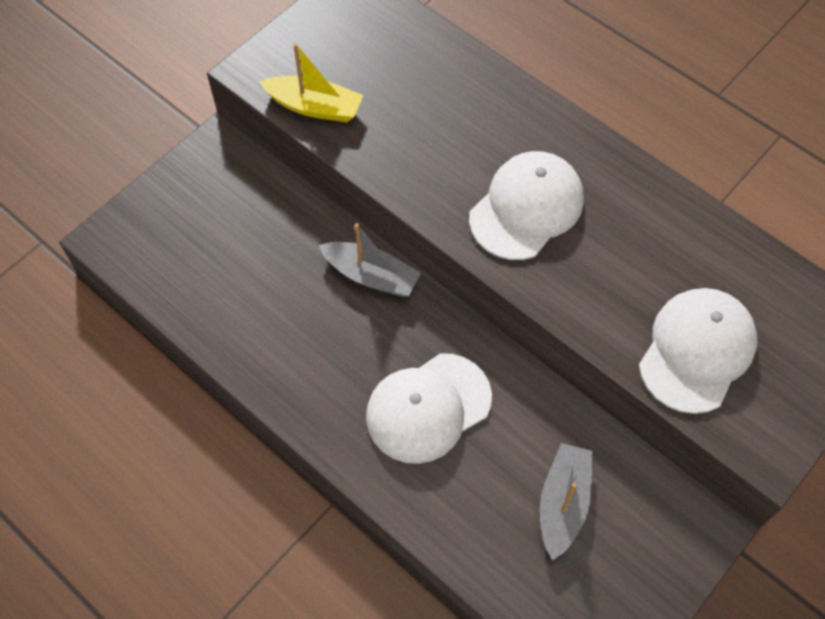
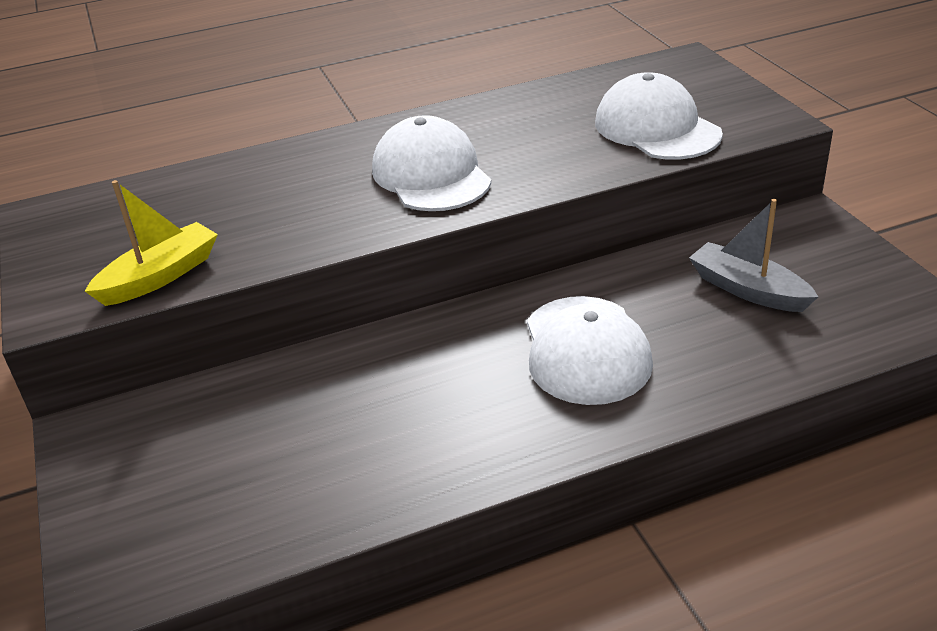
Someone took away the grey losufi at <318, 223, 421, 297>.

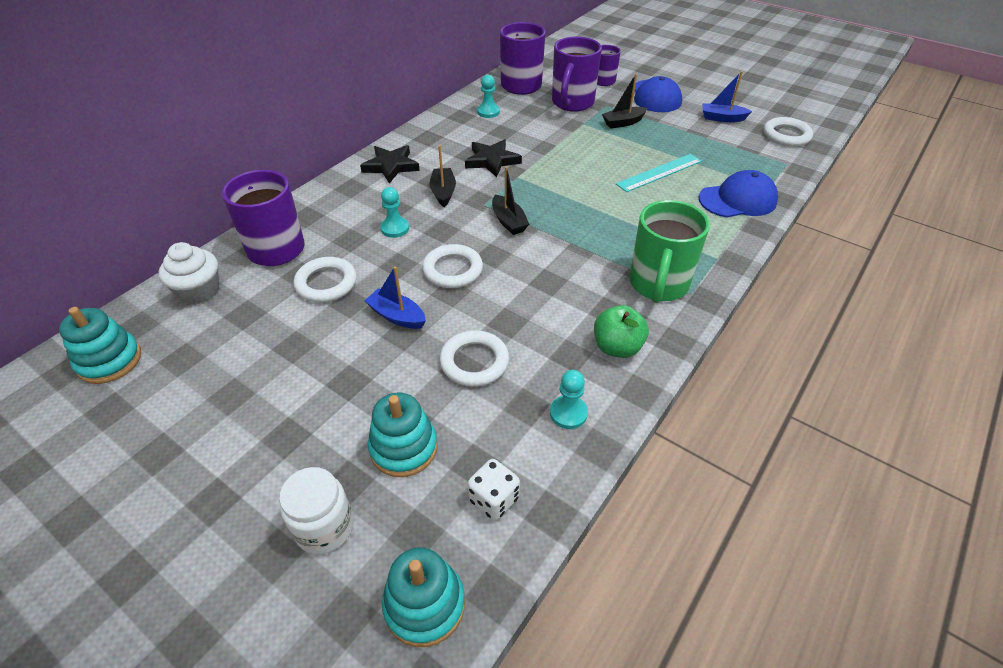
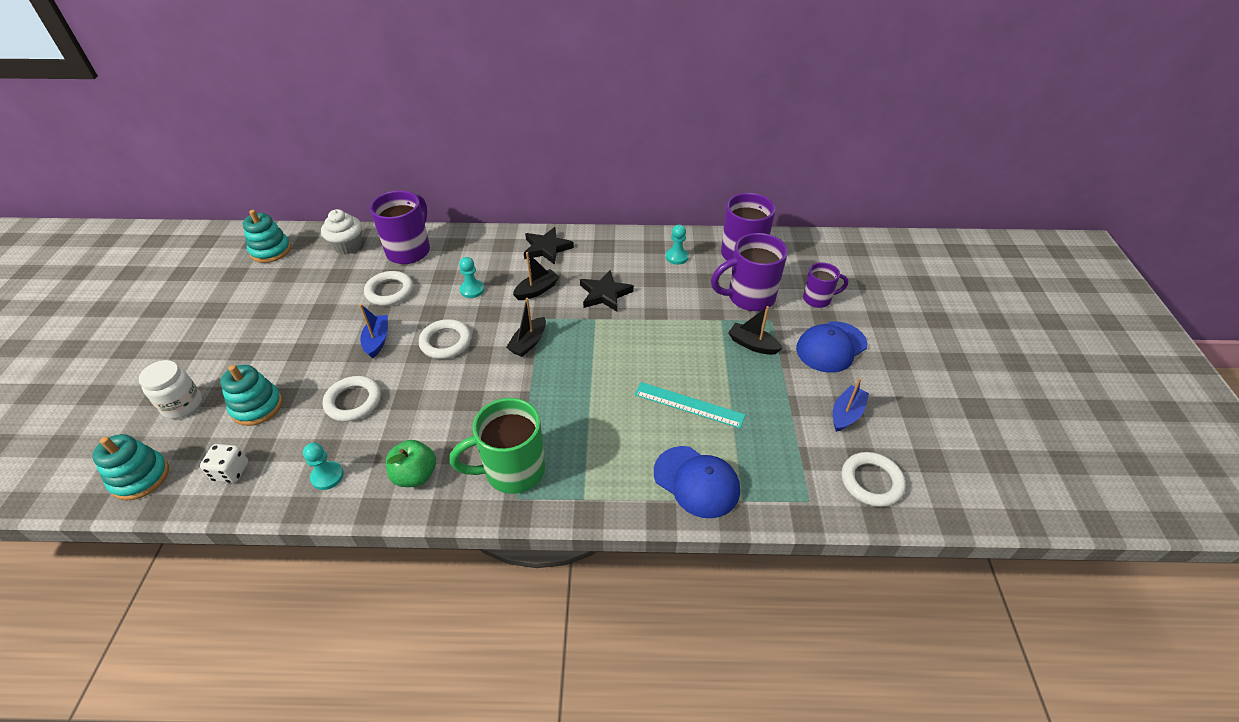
Someone rotated the blue losufi at <702, 71, 752, 122> by 60 degrees clockwise.

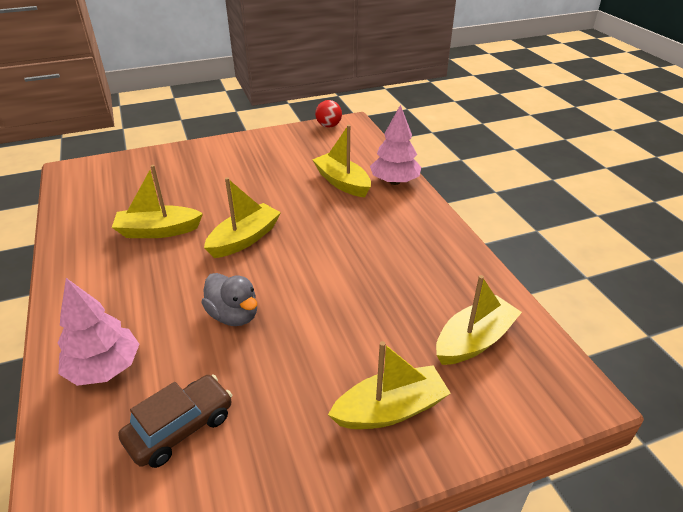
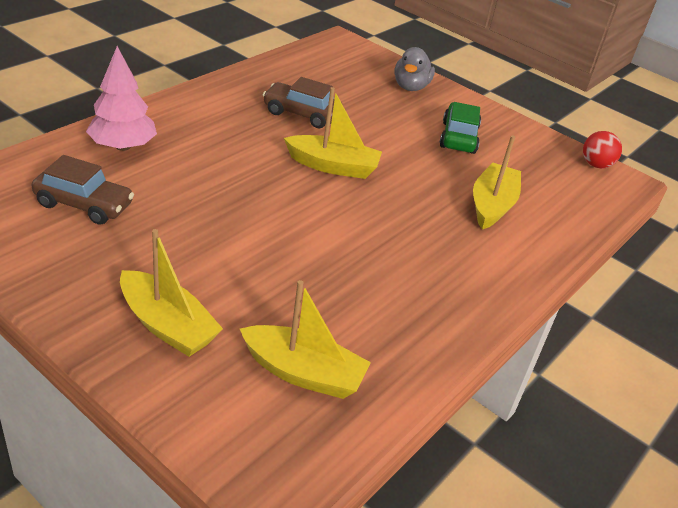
Someone took away the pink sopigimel at <370, 105, 421, 185>.
Someone swapped the yellow losufi at <112, 165, 203, 238> for the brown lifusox at <263, 77, 343, 128>.
Someone carried the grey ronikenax from <201, 273, 257, 326> to <394, 47, 435, 91>.
Someone put down the green lifusox at <439, 102, 481, 154>.

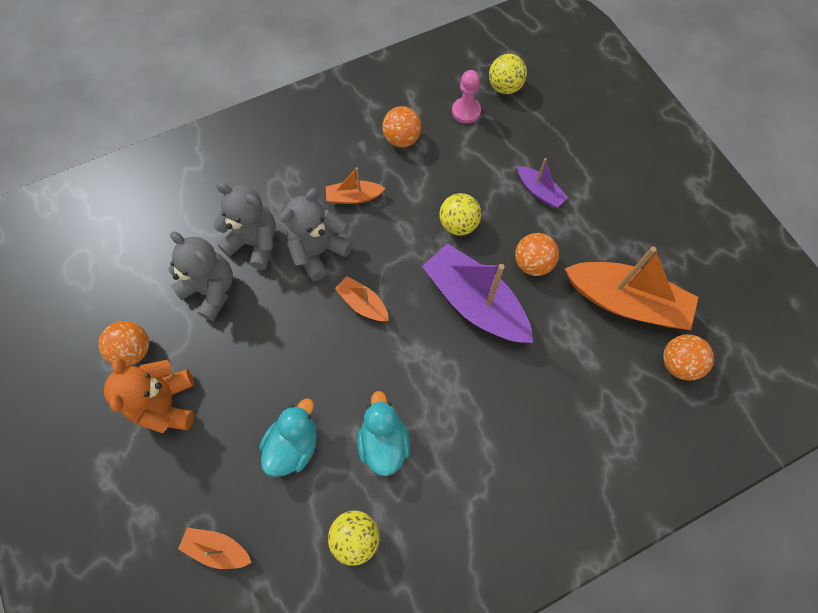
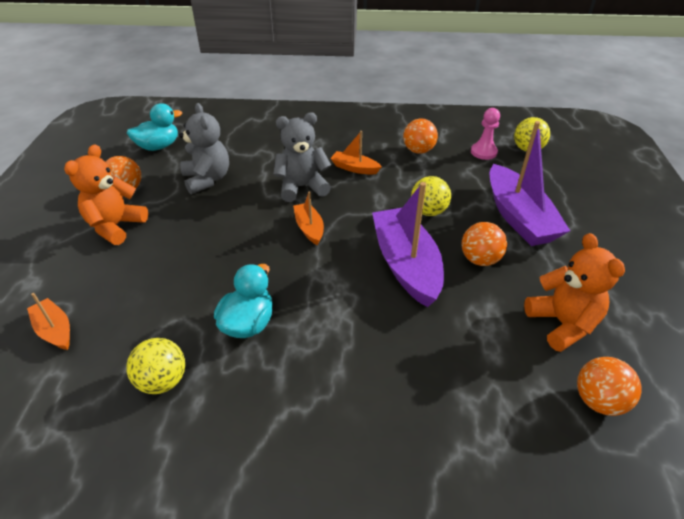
Someone scaled the purple losufi at <518, 158, 568, 208> by 2.02.
Someone took away the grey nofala at <213, 182, 276, 270>.
Someone swapped the orange losufi at <564, 246, 699, 330> for the orange nofala at <524, 233, 625, 352>.
Someone carried the turquoise ronikenax from <260, 398, 317, 477> to <127, 103, 182, 151>.

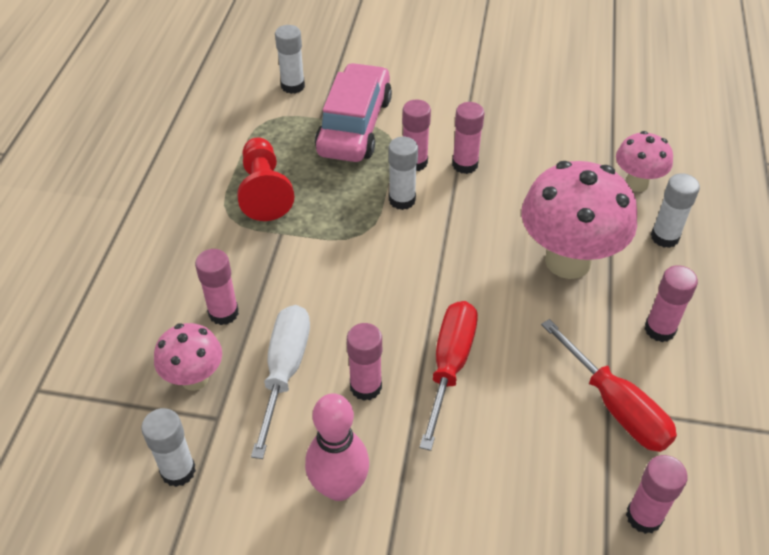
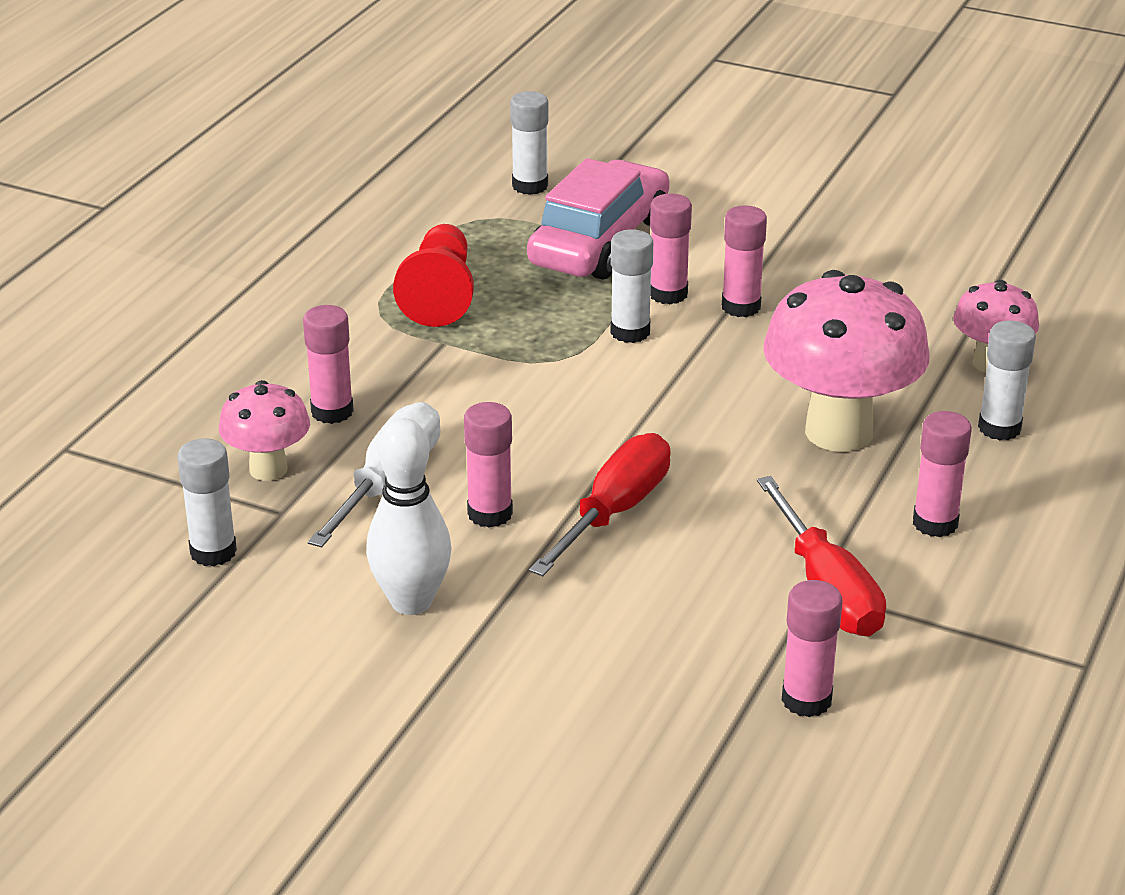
Someone repainted the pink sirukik at <305, 393, 369, 501>, which became the white sirukik at <366, 418, 452, 615>.

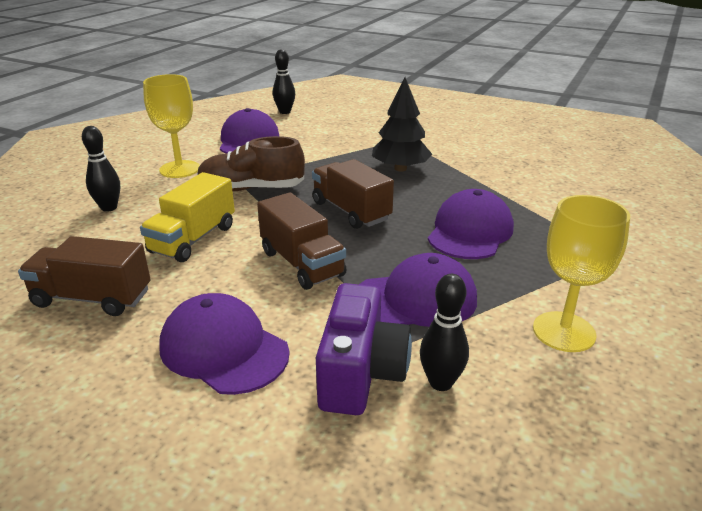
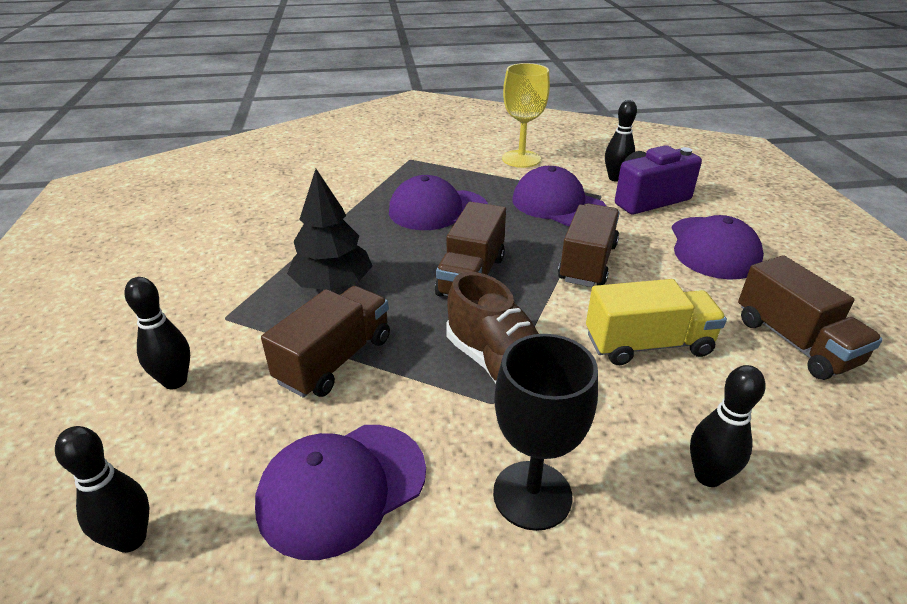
Someone repainted the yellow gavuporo at <143, 74, 200, 178>, which became the black gavuporo at <493, 334, 598, 531>.
Someone put down the black sirukik at <125, 277, 190, 389>.
Someone put down the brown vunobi at <261, 286, 390, 398>.

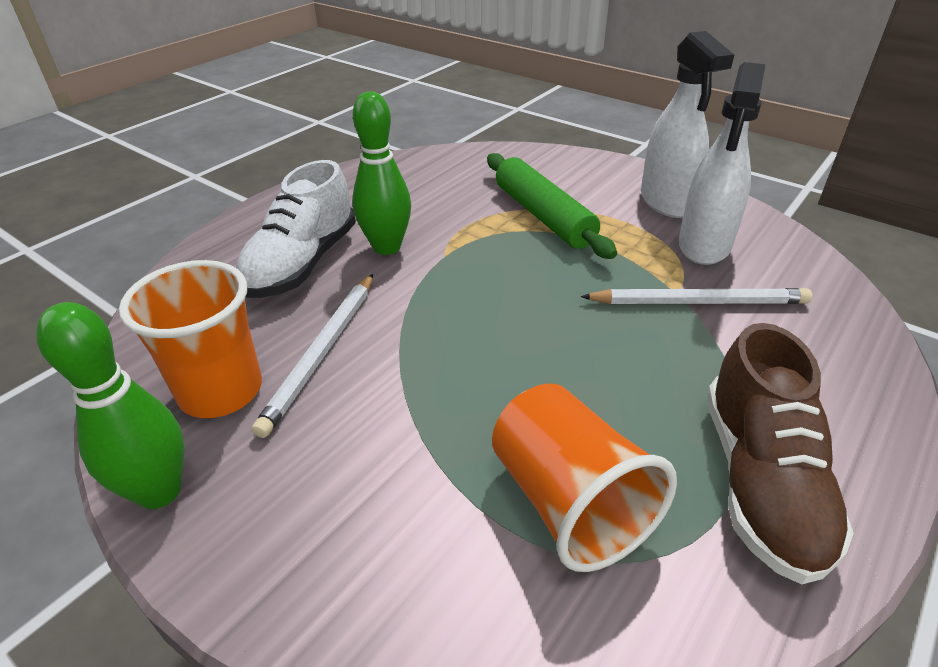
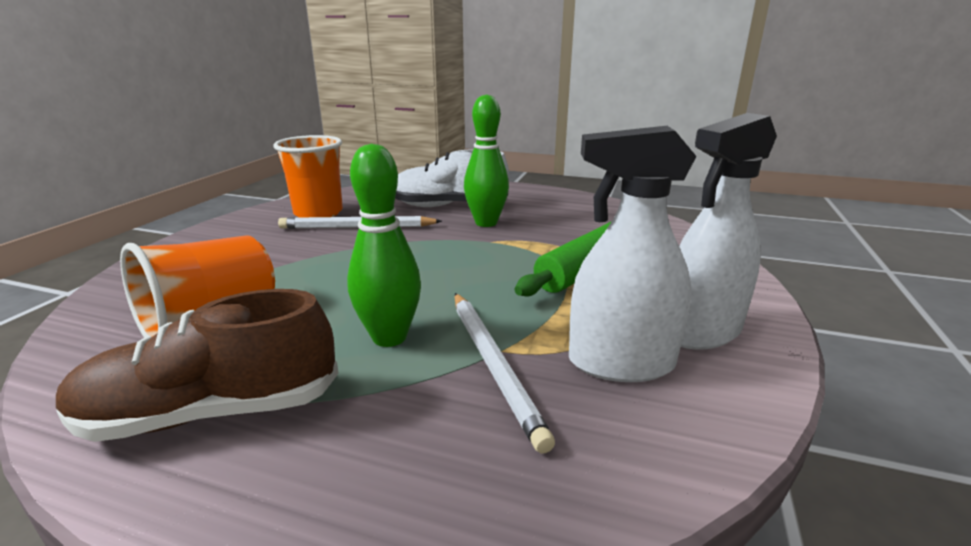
Someone carried the green sirukik from <36, 302, 184, 509> to <347, 144, 421, 347>.

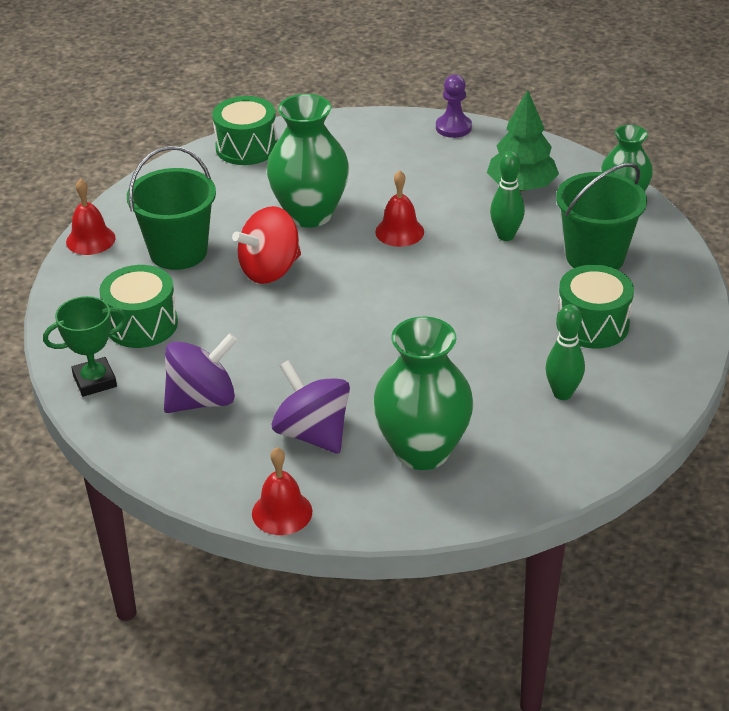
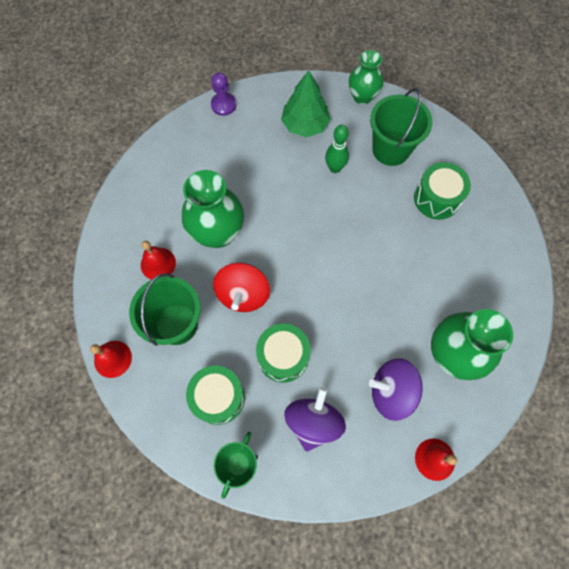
Someone carried the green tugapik from <212, 96, 277, 165> to <256, 323, 311, 383>.
Someone carried the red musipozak from <375, 170, 424, 247> to <141, 241, 176, 280>.
Someone took away the green sirukik at <546, 304, 585, 400>.

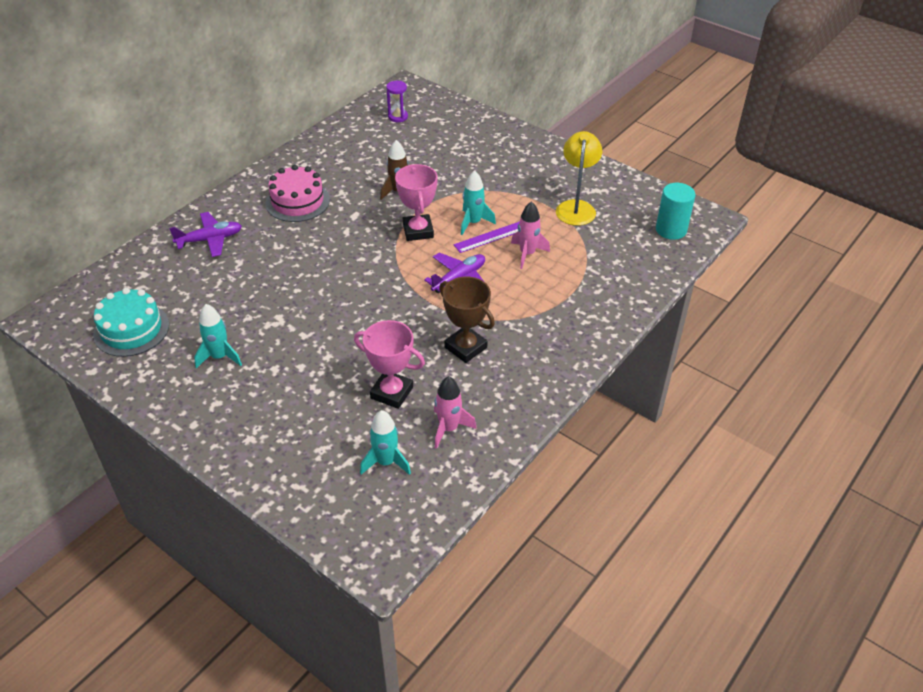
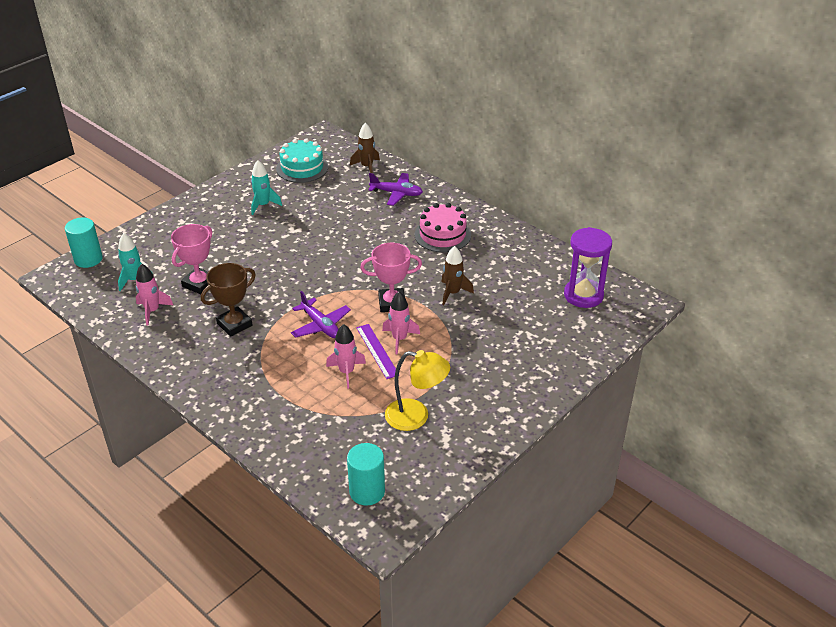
Someone scaled the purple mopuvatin at <386, 81, 408, 122> by 1.87.
Someone repainted the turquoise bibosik at <461, 170, 496, 235>, which became the pink bibosik at <382, 292, 420, 354>.
Someone rotated the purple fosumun at <169, 212, 242, 257> by 60 degrees counterclockwise.
Someone put down the brown bibosik at <350, 123, 380, 173>.
Someone put down the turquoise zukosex at <65, 217, 103, 268>.

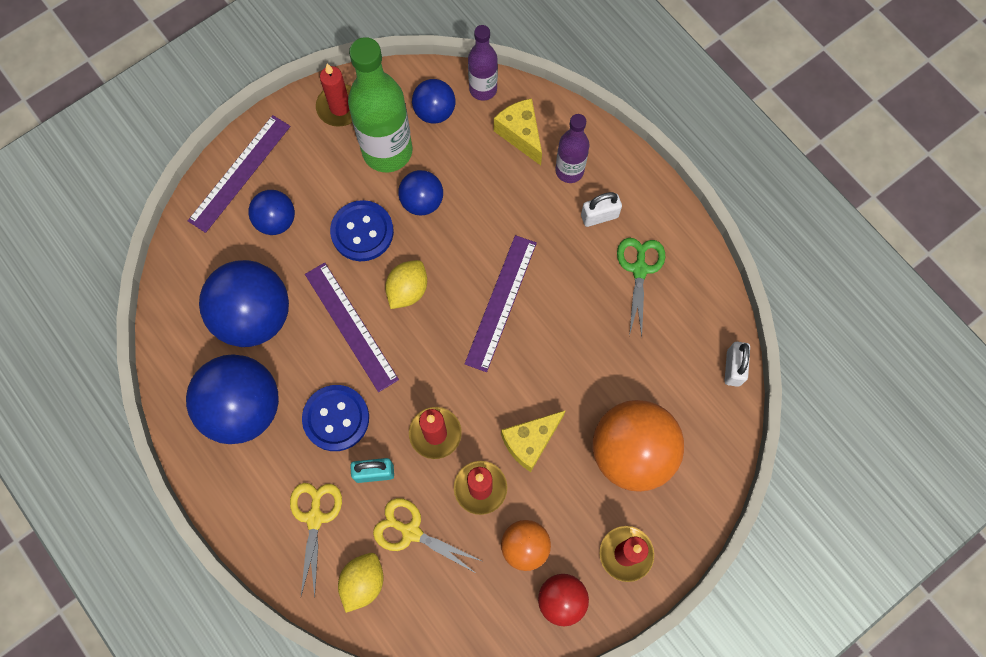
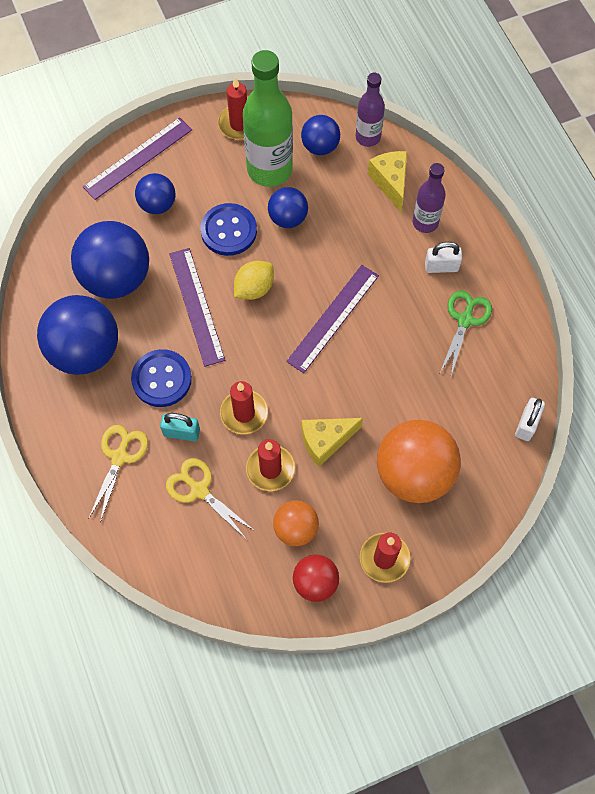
Someone took away the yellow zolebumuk at <338, 553, 384, 613>.

